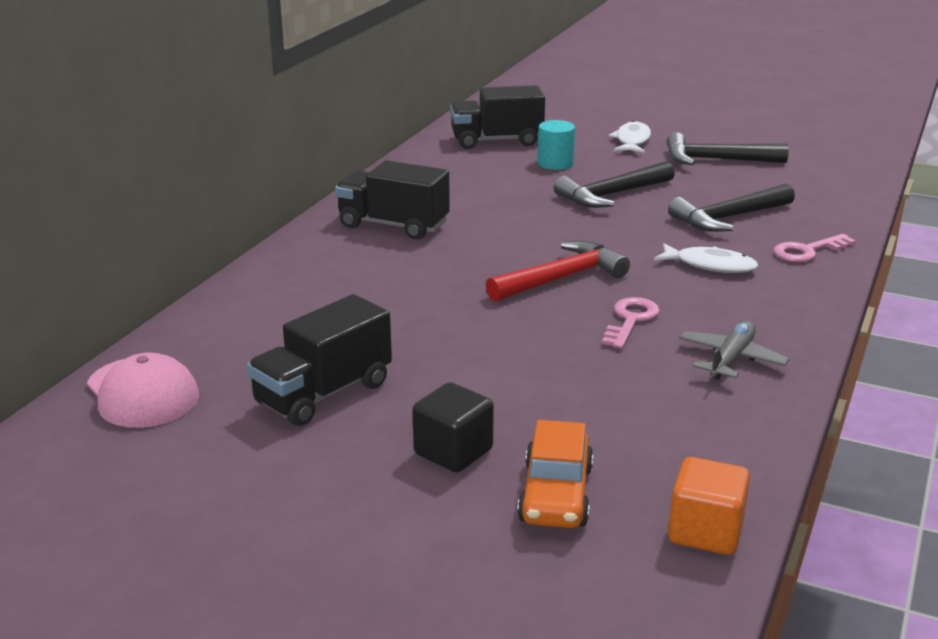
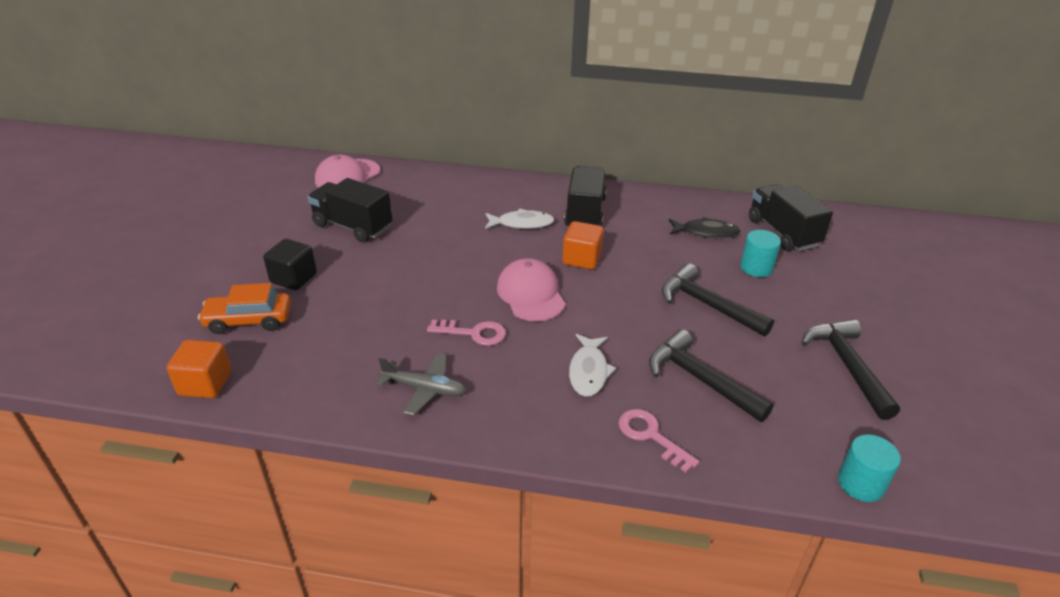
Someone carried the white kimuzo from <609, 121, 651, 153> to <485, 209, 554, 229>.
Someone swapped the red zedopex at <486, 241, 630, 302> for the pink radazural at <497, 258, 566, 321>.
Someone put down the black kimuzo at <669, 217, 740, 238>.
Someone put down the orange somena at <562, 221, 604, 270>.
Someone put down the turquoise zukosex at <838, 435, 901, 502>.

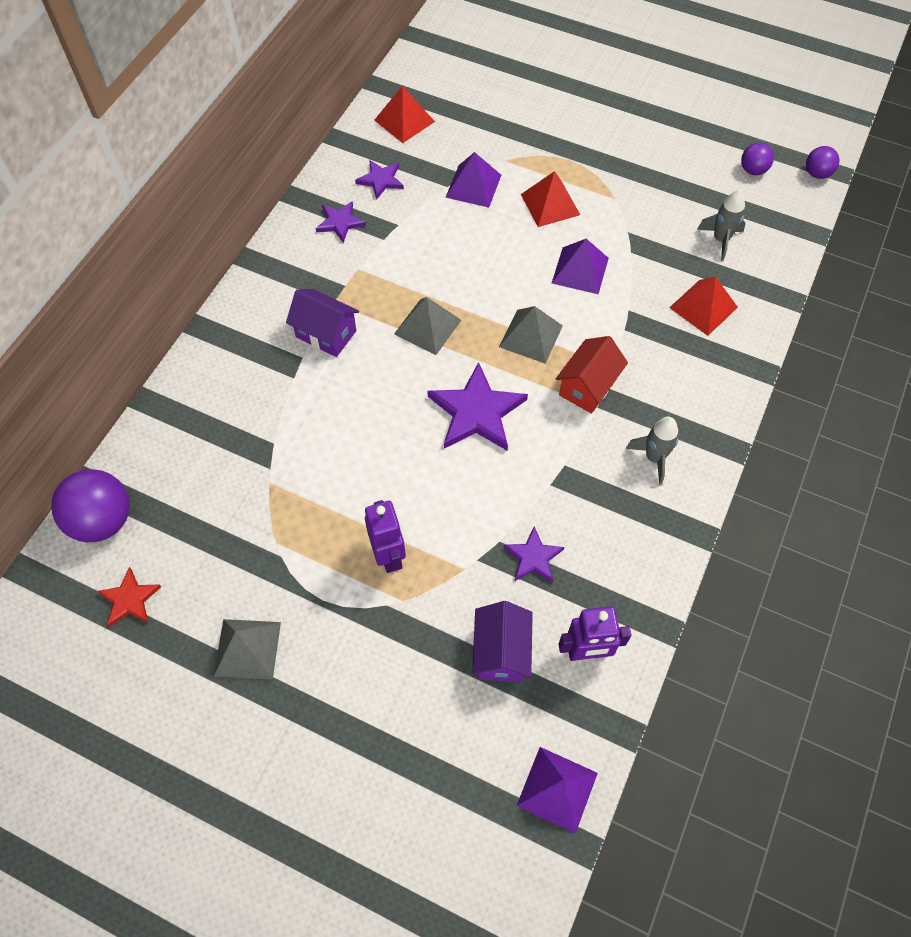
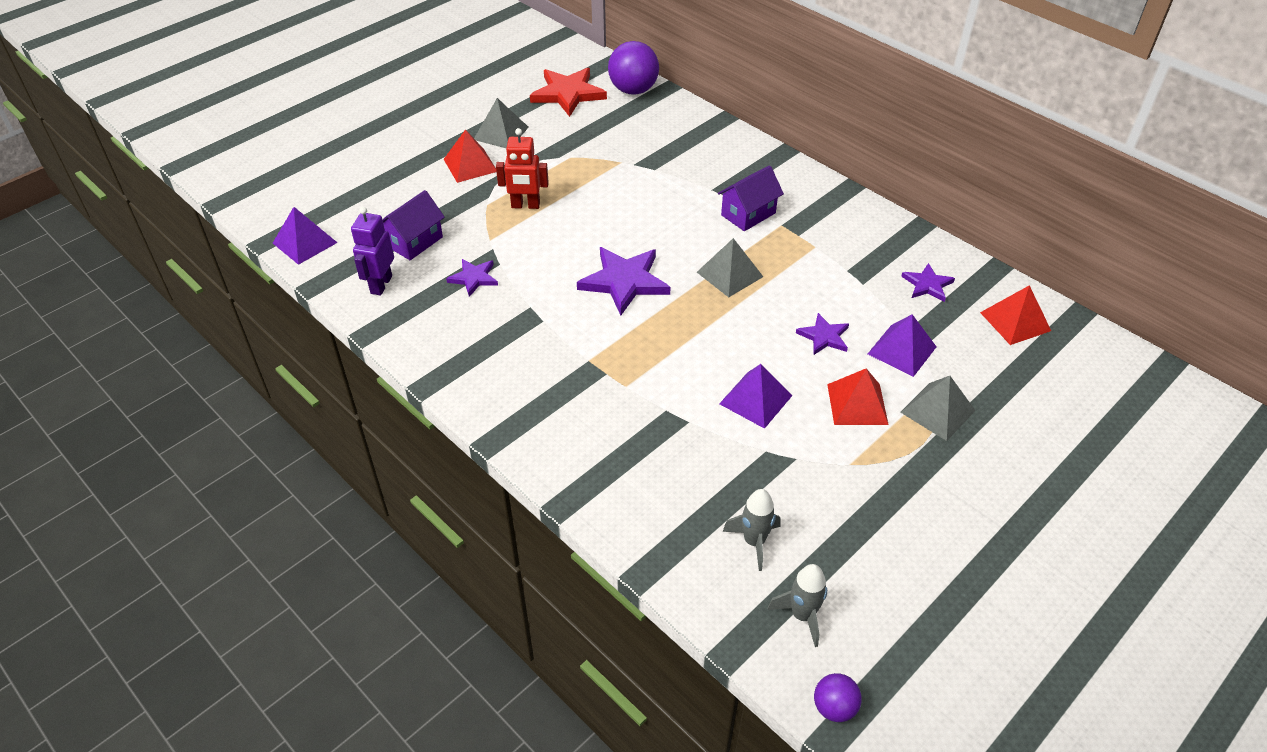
Someone took away the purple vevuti at <741, 142, 774, 175>.
Someone carried the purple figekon from <315, 201, 366, 243> to <796, 313, 849, 355>.
Someone carried the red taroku from <669, 276, 738, 336> to <444, 129, 496, 183>.
Someone carried the grey taroku from <499, 306, 563, 364> to <900, 376, 976, 441>.
Someone took away the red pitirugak at <556, 336, 628, 414>.
Someone carried the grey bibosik from <626, 417, 679, 485> to <767, 564, 827, 647>.
Someone repainted the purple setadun at <365, 500, 406, 573>, which became the red setadun at <496, 128, 549, 209>.
Someone scaled the red figekon at <97, 567, 161, 627> by 1.79.
Someone rotated the purple pitirugak at <472, 601, 533, 682> by 75 degrees counterclockwise.

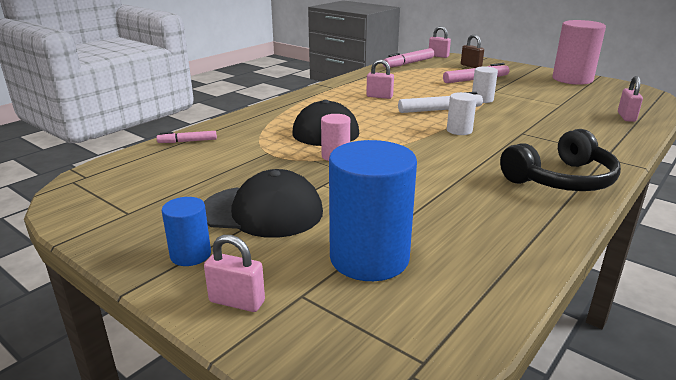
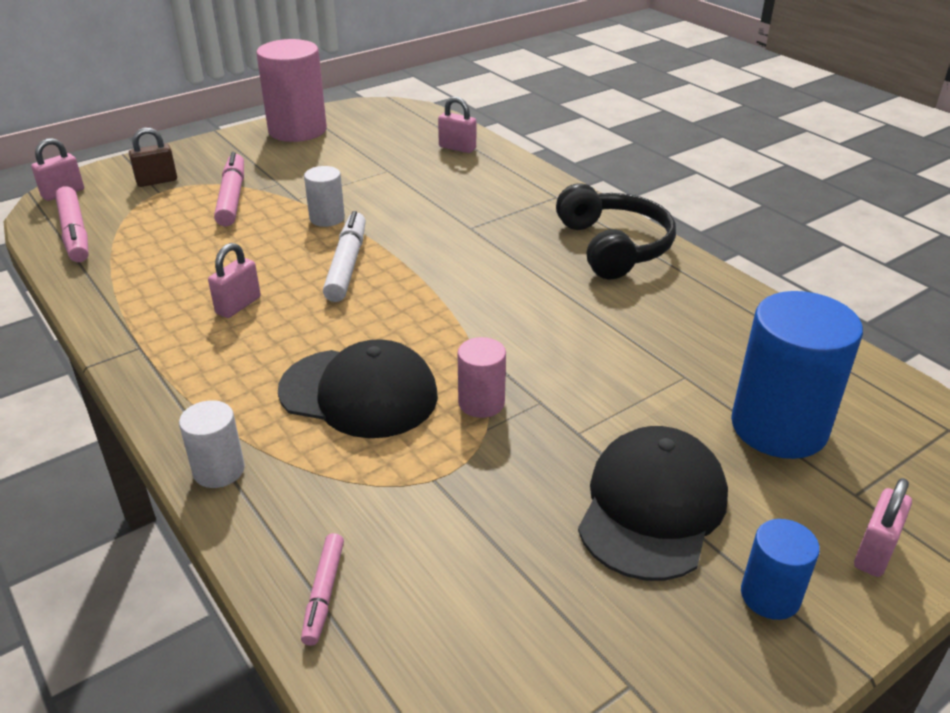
Someone carried the white zukosex from <447, 92, 477, 135> to <179, 400, 245, 488>.

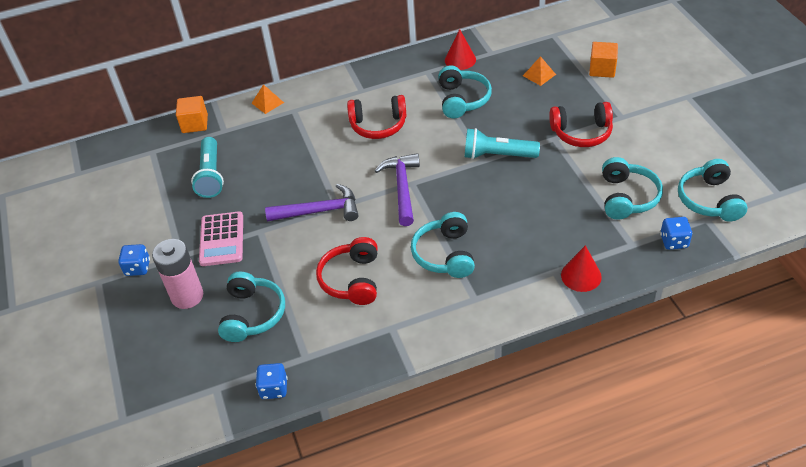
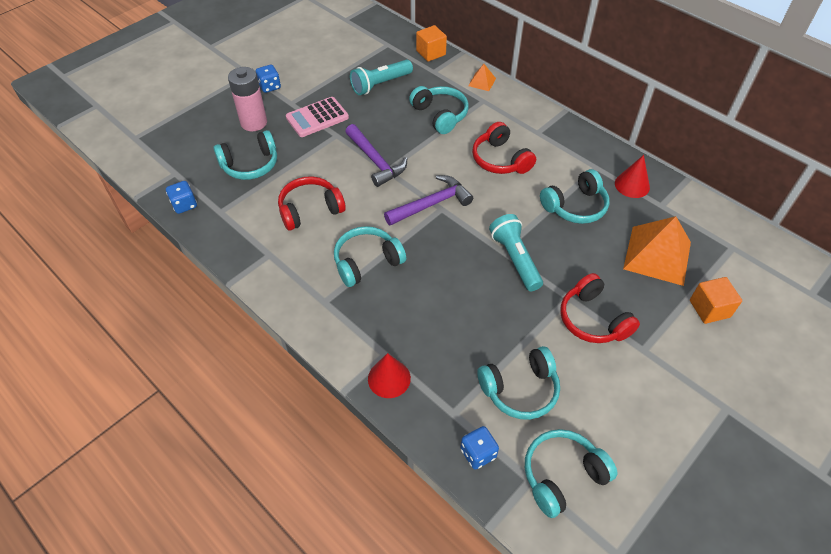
Someone scaled the orange taroku at <523, 56, 556, 86> by 2.13.
Someone put down the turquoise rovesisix at <409, 86, 469, 134>.

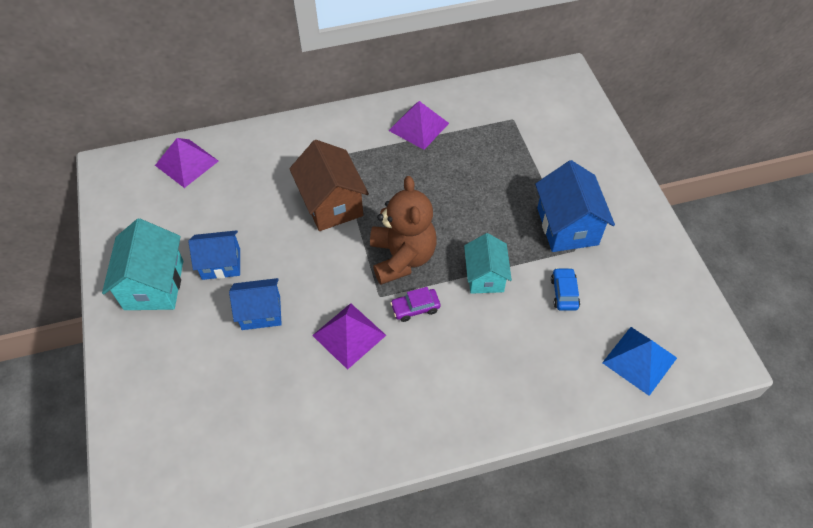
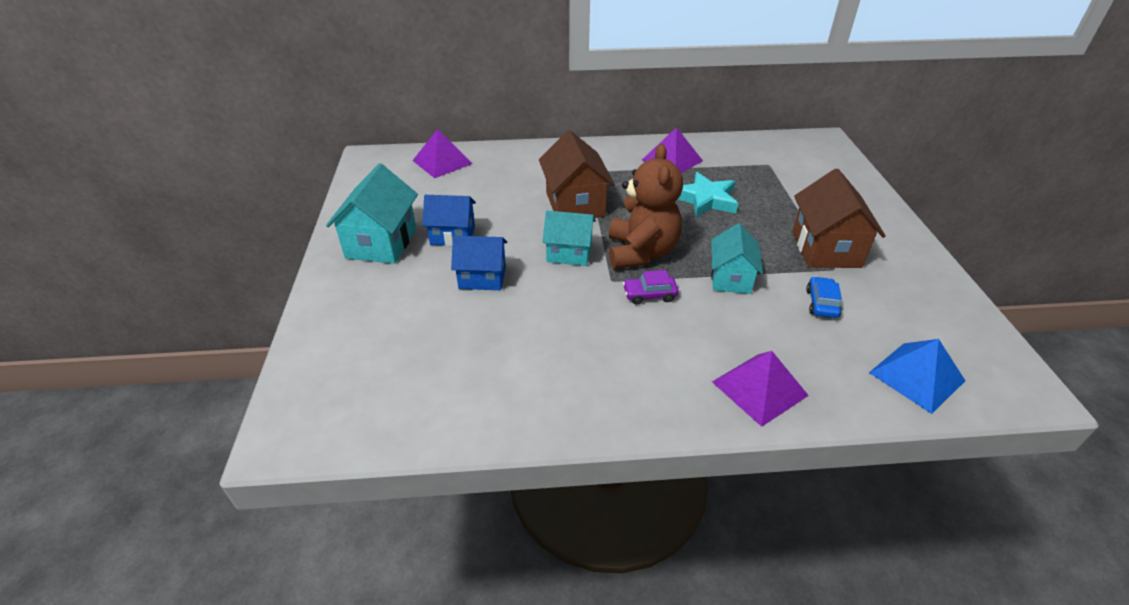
Someone repainted the blue pitirugak at <535, 160, 615, 252>, which became the brown pitirugak at <792, 169, 886, 268>.
Someone carried the purple taroku from <312, 303, 386, 370> to <712, 351, 809, 427>.
Someone put down the turquoise figekon at <678, 172, 738, 218>.
Someone put down the turquoise pitirugak at <542, 211, 596, 266>.

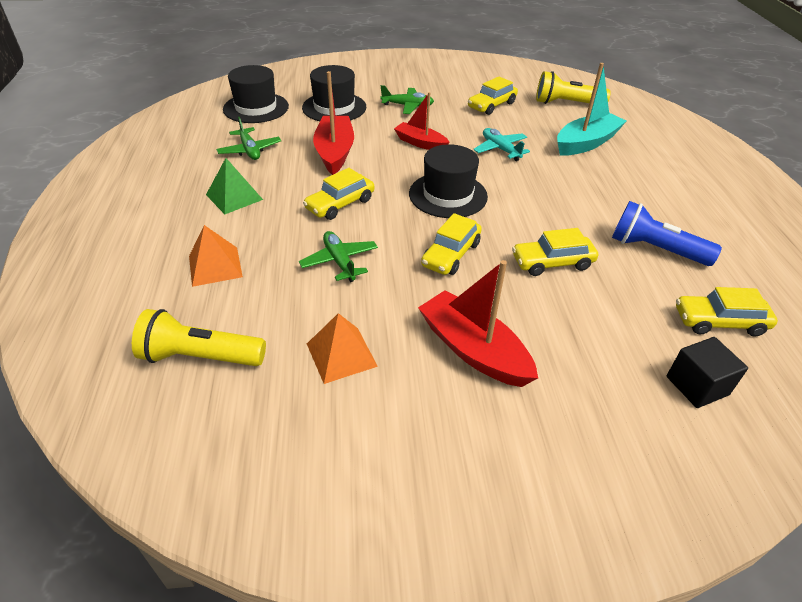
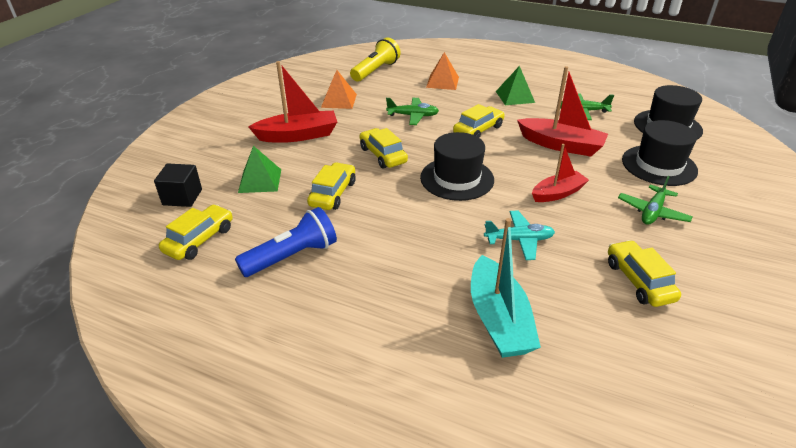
Someone took away the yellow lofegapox at <536, 71, 611, 104>.
Someone rotated the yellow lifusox at <303, 168, 374, 220> by 60 degrees clockwise.
Someone put down the green taroku at <238, 146, 281, 193>.

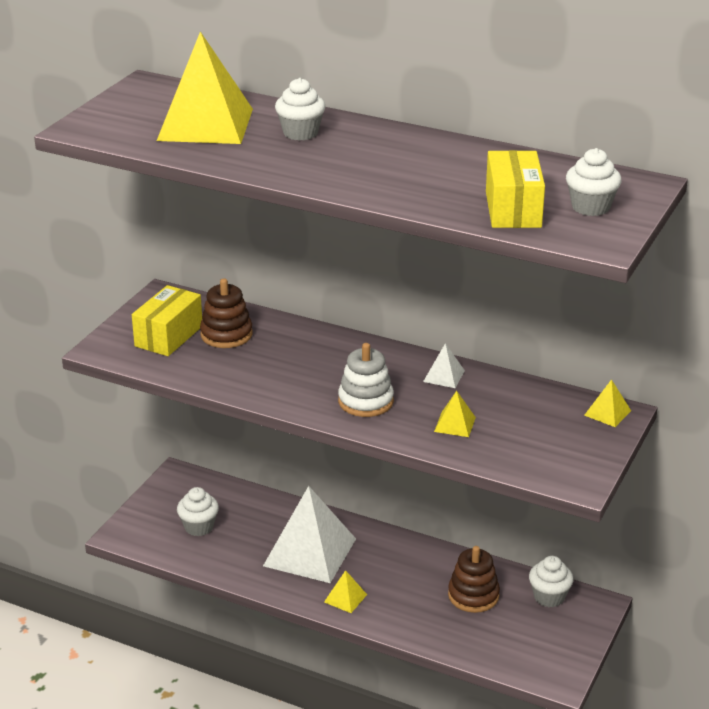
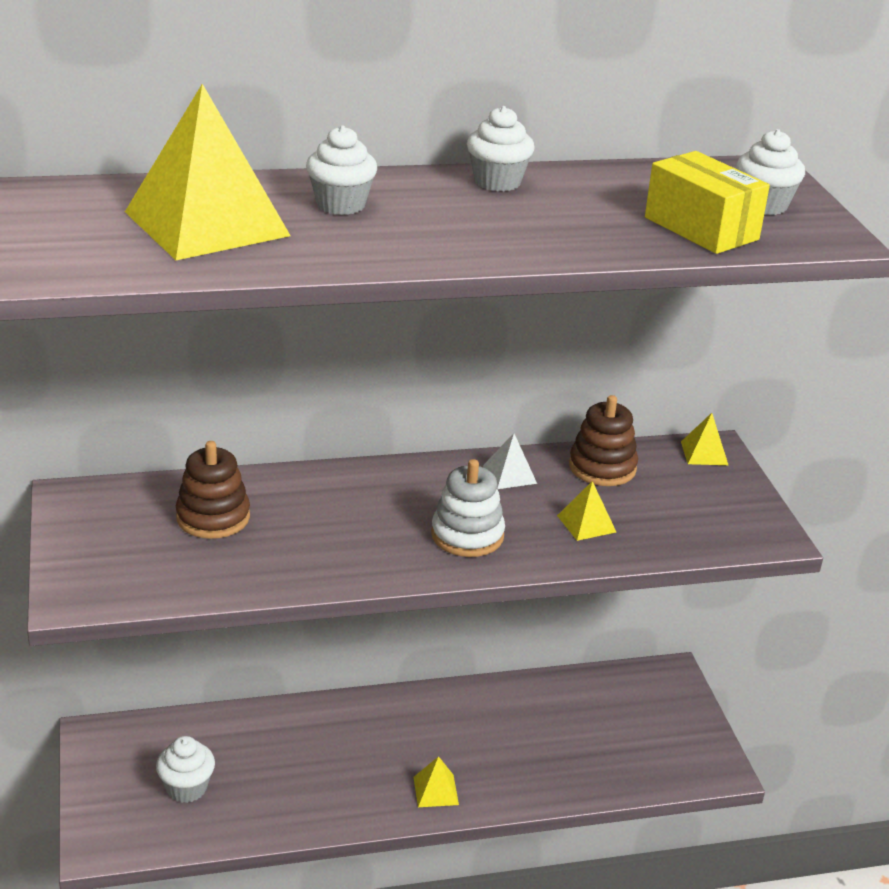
Someone took away the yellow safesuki at <132, 285, 202, 356>.
Someone took away the white taroku at <263, 486, 356, 583>.
Someone carried the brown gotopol from <448, 546, 500, 613> to <569, 395, 638, 486>.
Someone carried the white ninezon from <529, 556, 574, 607> to <467, 106, 535, 191>.

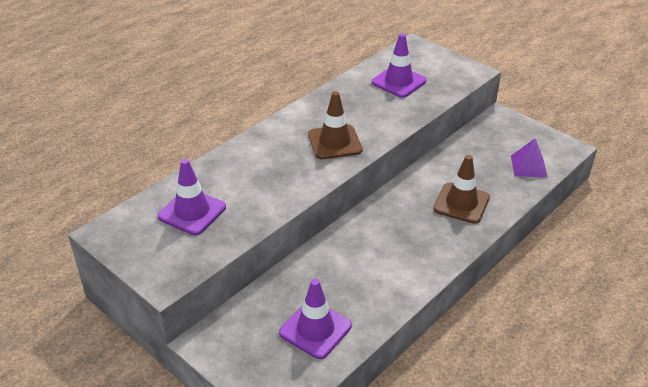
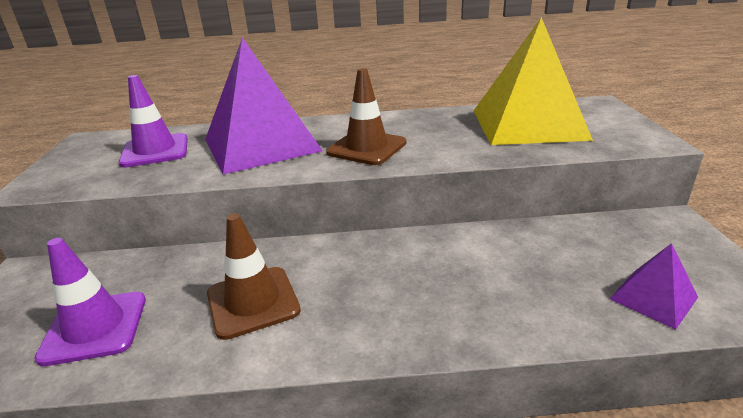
Someone swapped the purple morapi at <371, 33, 426, 98> for the yellow taroku at <474, 17, 593, 145>.
Someone carried the brown morapi from <433, 155, 490, 224> to <207, 213, 301, 340>.
Someone put down the purple taroku at <205, 38, 322, 175>.

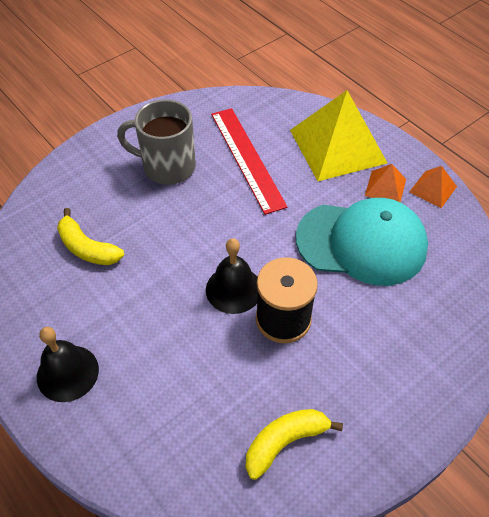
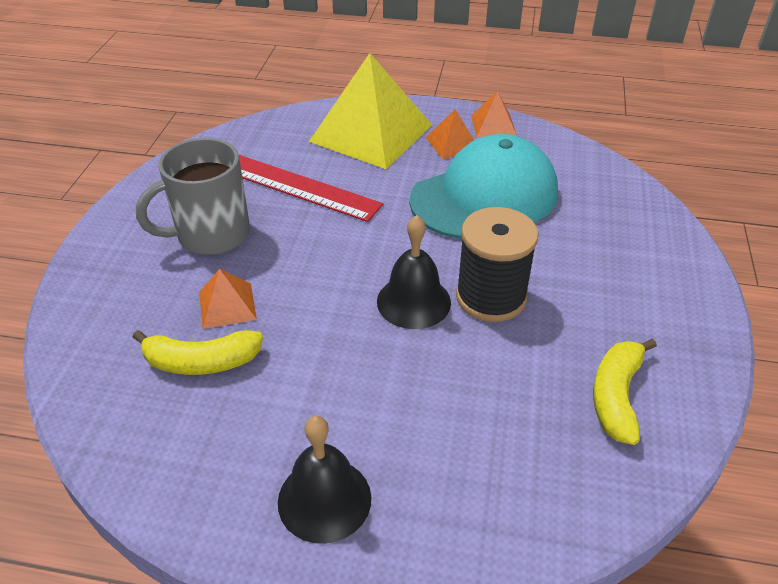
Someone put down the orange taroku at <199, 269, 257, 329>.

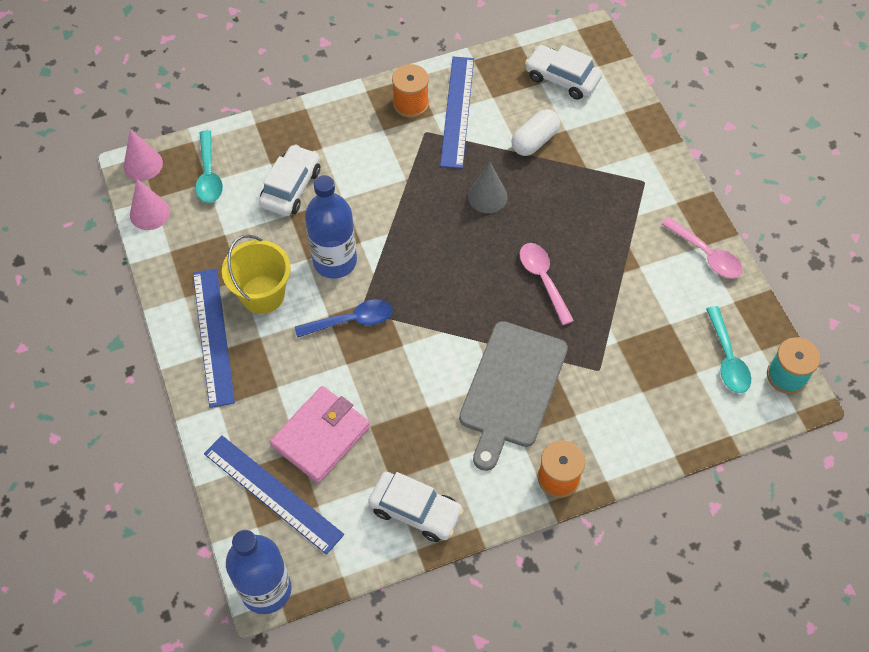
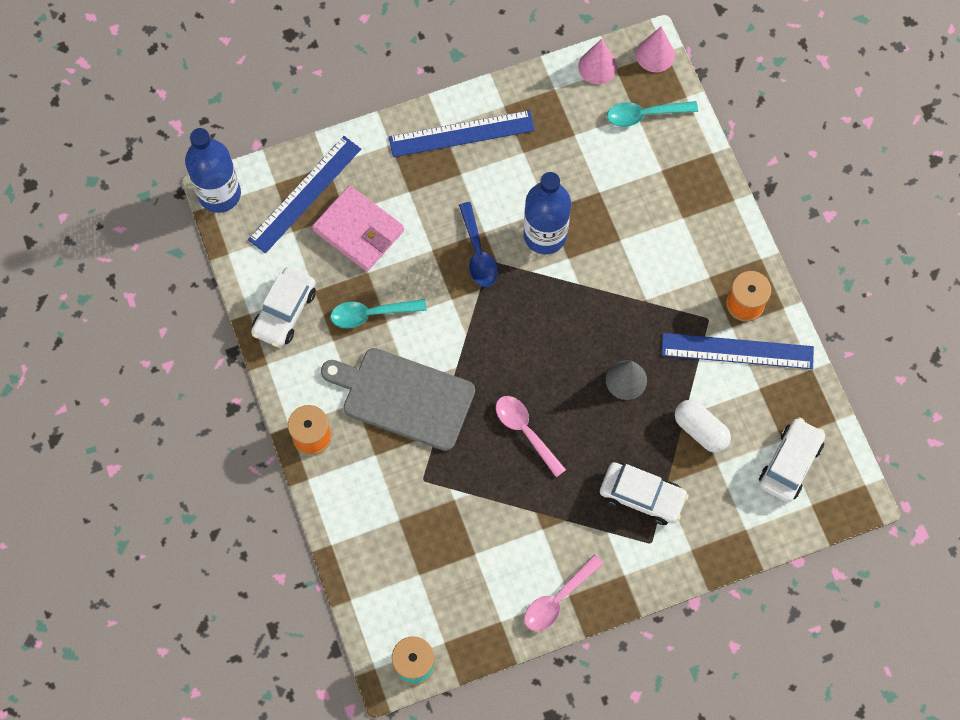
Someone carried the white lifusox from <259, 144, 320, 216> to <600, 462, 689, 525>.
Someone took away the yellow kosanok at <222, 235, 291, 314>.
Someone rotated the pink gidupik at <519, 243, 574, 325> by 105 degrees counterclockwise.
Someone carried the turquoise gidupik from <706, 306, 751, 393> to <330, 299, 426, 328>.

